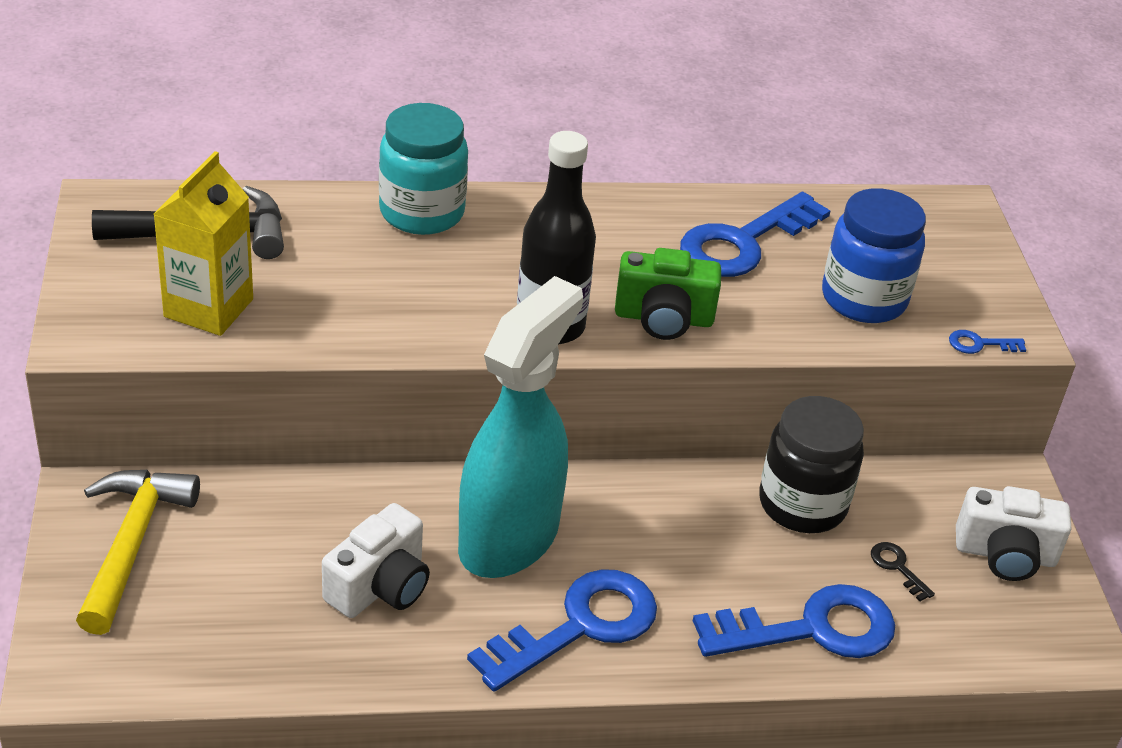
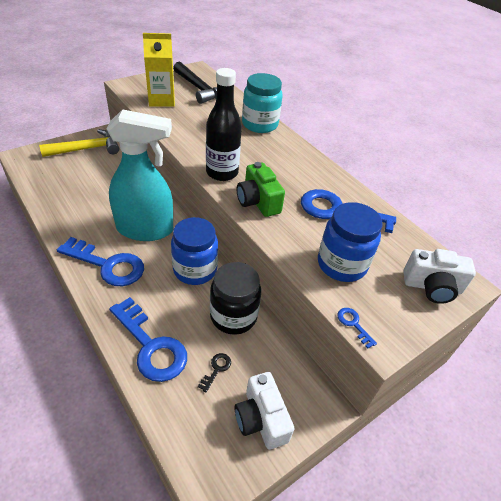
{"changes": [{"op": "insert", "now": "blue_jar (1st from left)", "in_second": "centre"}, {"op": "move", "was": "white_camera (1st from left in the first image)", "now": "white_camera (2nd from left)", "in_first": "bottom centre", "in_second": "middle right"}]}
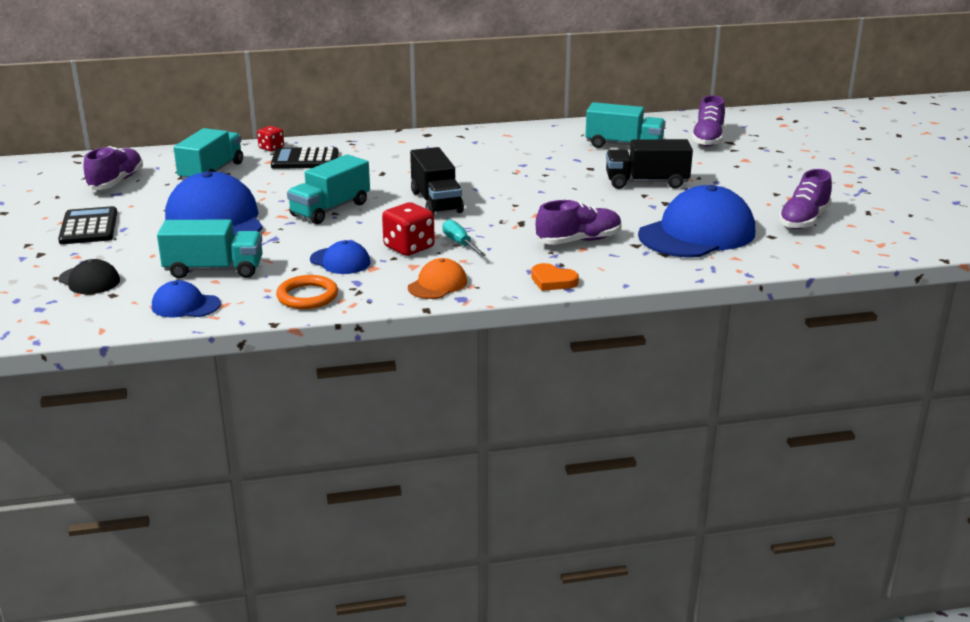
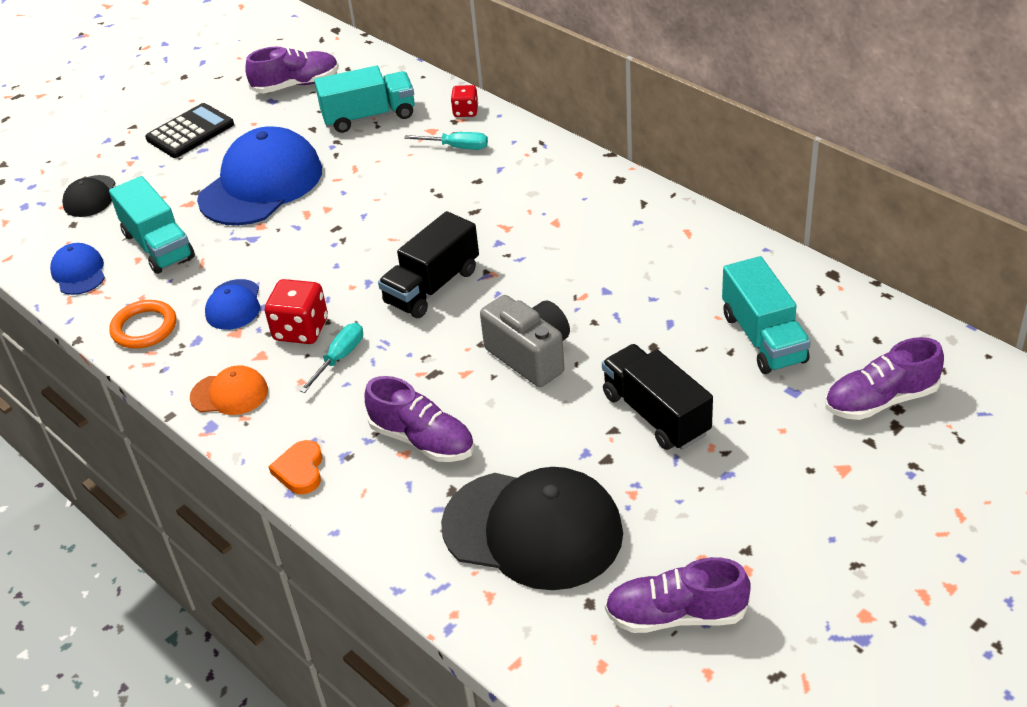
{"changes": [{"op": "delete", "was": "turquoise_truck (3rd from left)", "in_first": "top centre"}, {"op": "insert", "now": "grey_camera", "in_second": "centre"}, {"op": "replace", "was": "black_calculator (2nd from left)", "now": "turquoise_screwdriver (2nd from left)", "in_first": "top left", "in_second": "top centre"}, {"op": "recolor", "was": "blue_cap (4th from left)", "now": "black_cap (2nd from left)", "in_first": "middle right", "in_second": "bottom centre"}]}
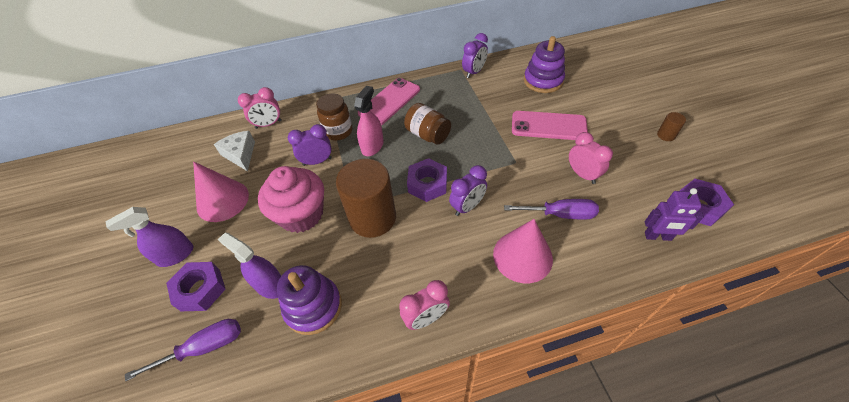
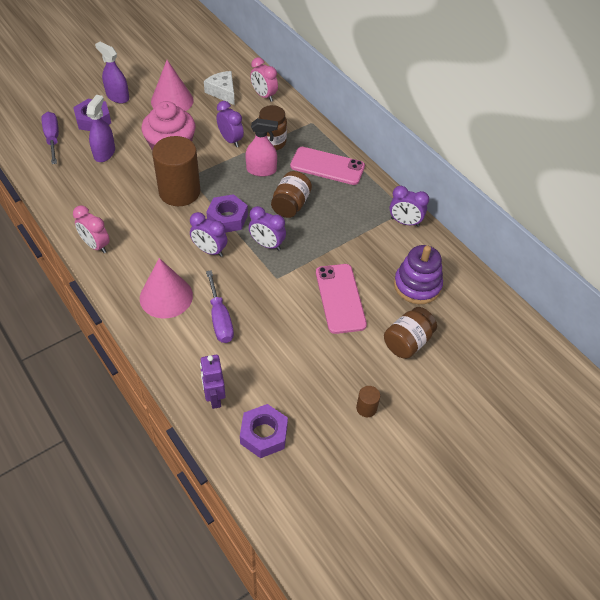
{"changes": [{"op": "delete", "was": "purple_stacking_toy (1st from left)", "in_first": "bottom centre"}, {"op": "delete", "was": "pink_clock (3rd from left)", "in_first": "middle right"}, {"op": "insert", "now": "purple_clock (3rd from left)", "in_second": "centre"}, {"op": "insert", "now": "brown_jar (3rd from left)", "in_second": "middle right"}, {"op": "rotate", "was": "purple_screwdriver (1st from left)", "in_first": "bottom left", "in_second": "top left", "clockwise": -150}, {"op": "rotate", "was": "white_cheese", "in_first": "middle left", "in_second": "top centre", "clockwise": -75}]}
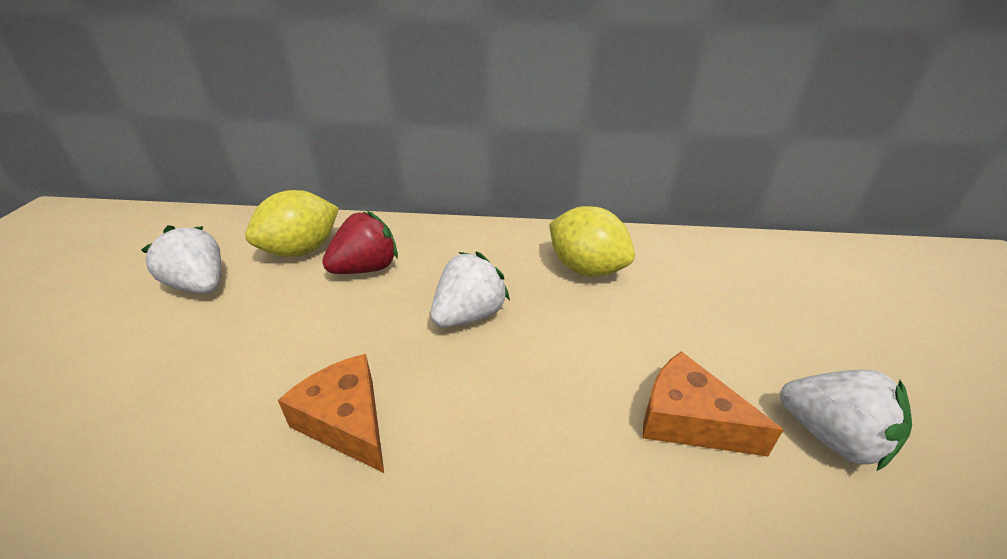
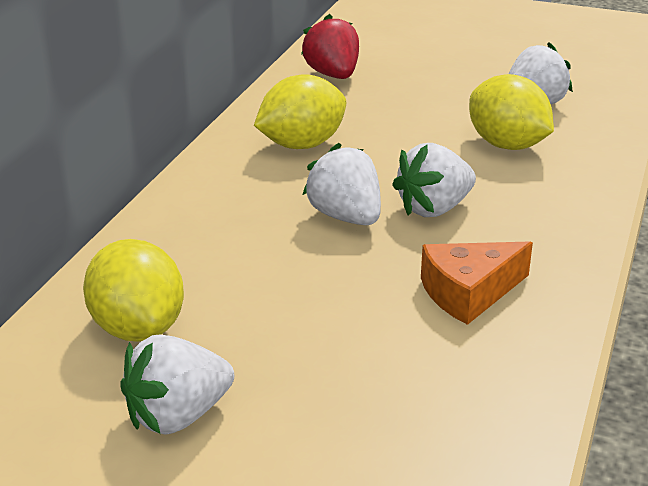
{"changes": [{"op": "insert", "now": "white_strawberry (3rd from left)", "in_second": "middle right"}, {"op": "move", "was": "red_strawberry", "in_first": "centre", "in_second": "top centre"}, {"op": "replace", "was": "orange_cheese (2nd from left)", "now": "yellow_lemon (3rd from left)", "in_first": "bottom right", "in_second": "top right"}]}
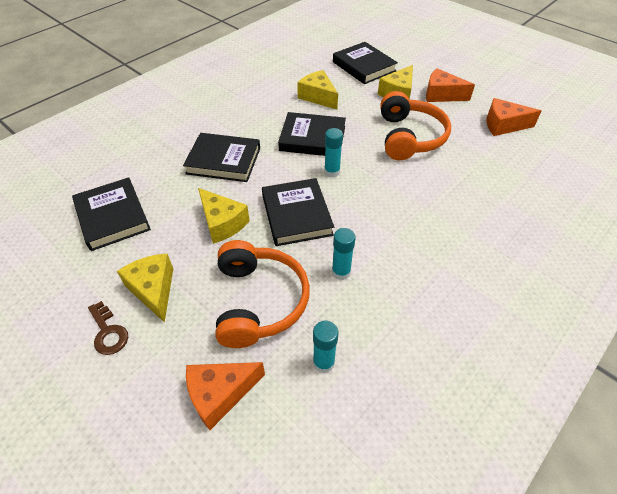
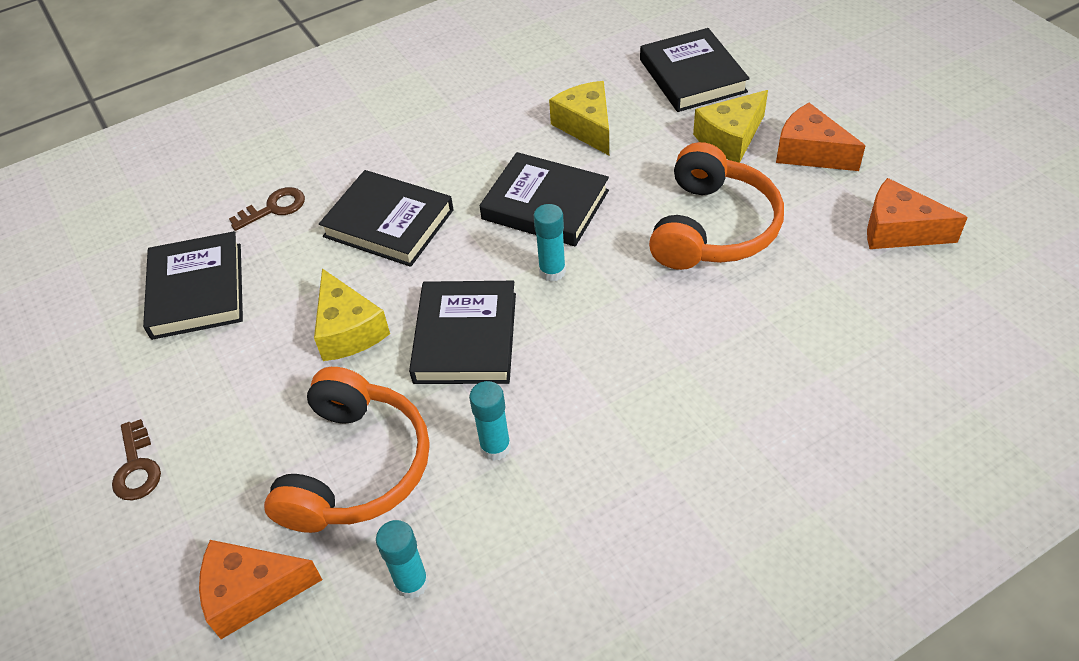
{"changes": [{"op": "delete", "was": "yellow_cheese (1st from left)", "in_first": "middle left"}, {"op": "insert", "now": "brown_key (2nd from left)", "in_second": "top left"}]}
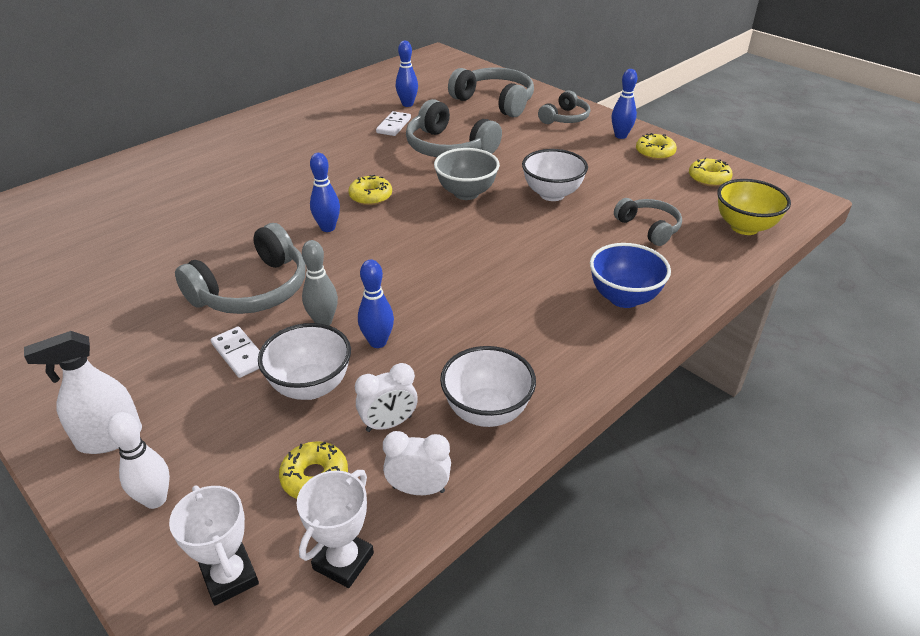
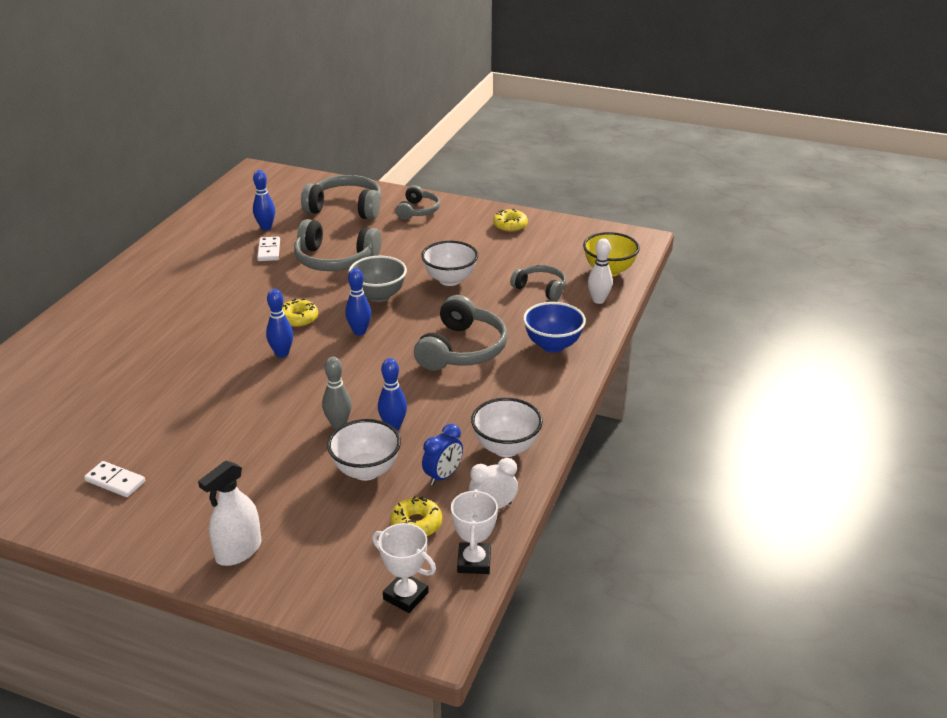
{"changes": [{"op": "delete", "was": "yellow_donut (4th from left)", "in_first": "top right"}, {"op": "move", "was": "white_bowling_pin", "in_first": "bottom left", "in_second": "centre"}, {"op": "move", "was": "grey_headphones (1st from left in the first image)", "now": "grey_headphones (4th from left)", "in_first": "middle left", "in_second": "centre"}, {"op": "move", "was": "white_domino (1st from left)", "in_first": "middle left", "in_second": "bottom left"}, {"op": "move", "was": "blue_bowling_pin (4th from left in the first image)", "now": "blue_bowling_pin (3rd from left)", "in_first": "top right", "in_second": "centre"}, {"op": "recolor", "was": "white_clock (1st from left)", "now": "blue_clock", "in_first": "centre", "in_second": "centre"}]}
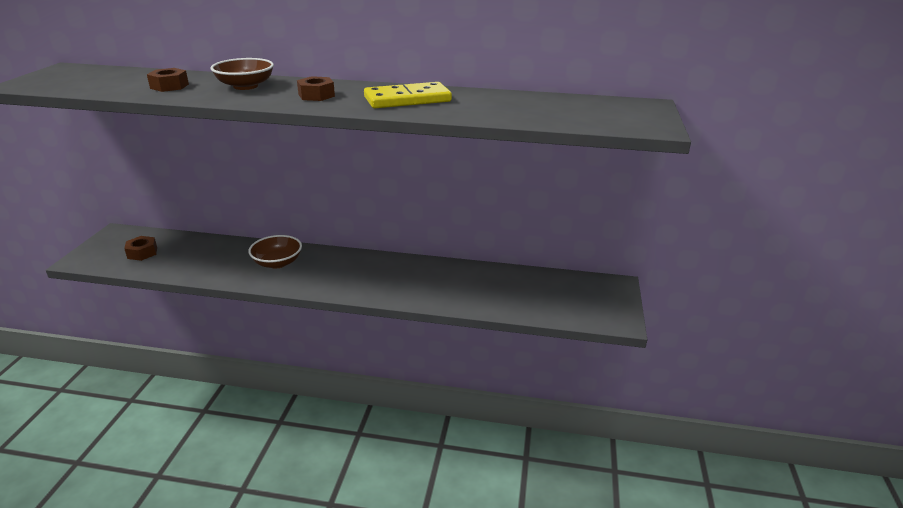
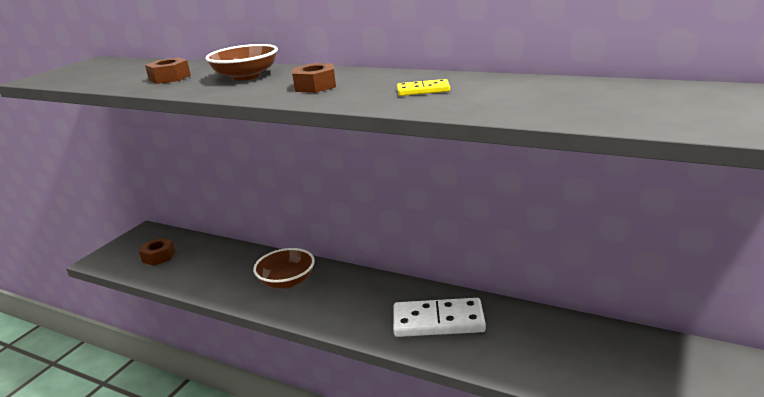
{"changes": [{"op": "insert", "now": "white_domino", "in_second": "bottom centre"}, {"op": "resize", "was": "yellow_domino", "in_first": "top centre", "in_second": "top centre", "ratio": 0.48}]}
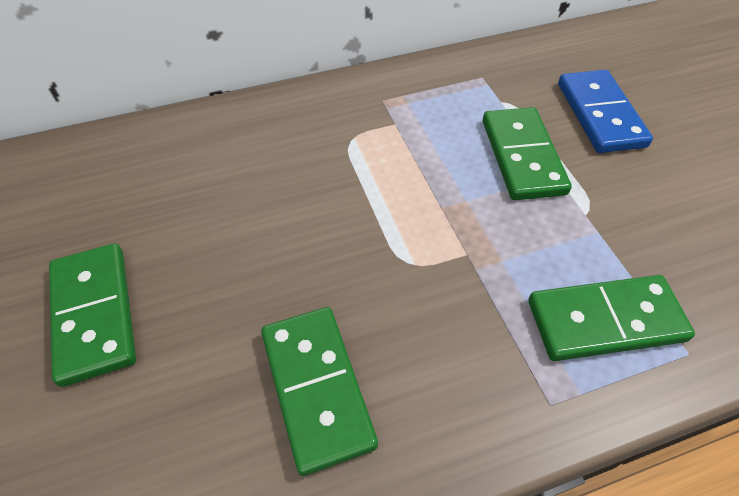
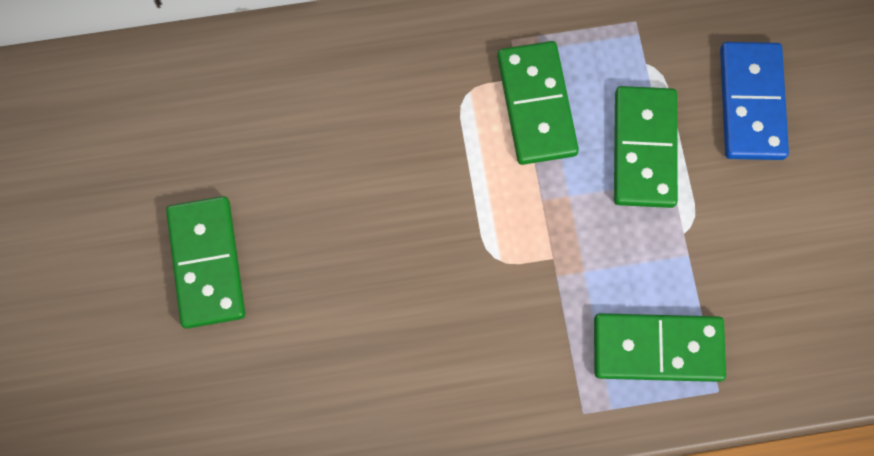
{"changes": [{"op": "move", "was": "green_domino (2nd from left)", "in_first": "bottom centre", "in_second": "top centre"}]}
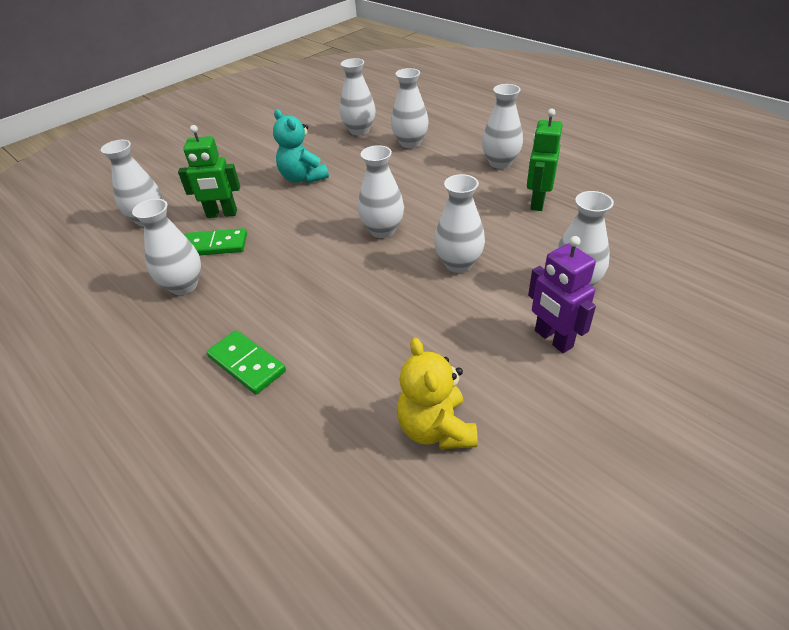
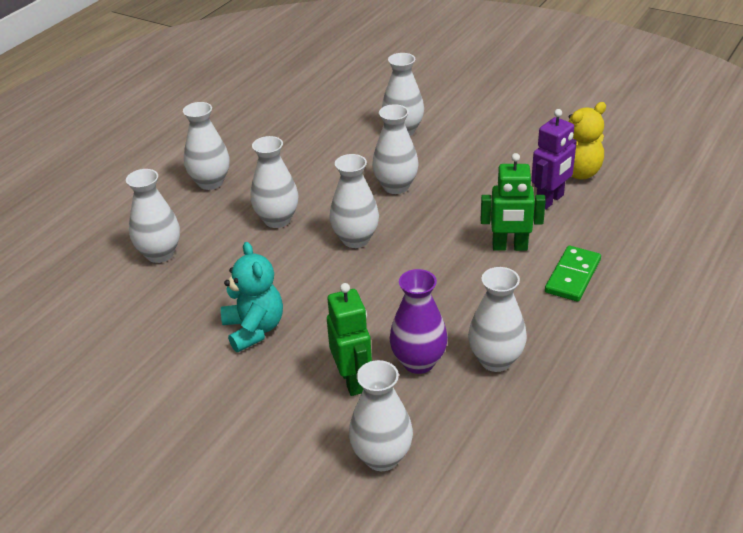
{"changes": [{"op": "move", "was": "white_vase (3rd from left)", "in_first": "top centre", "in_second": "centre"}, {"op": "move", "was": "green_robot (2nd from left)", "in_first": "top right", "in_second": "middle right"}, {"op": "move", "was": "purple_robot", "in_first": "middle right", "in_second": "top right"}, {"op": "replace", "was": "green_domino (1st from left)", "now": "purple_vase", "in_first": "middle left", "in_second": "centre"}, {"op": "rotate", "was": "turquoise_teddy_bear", "in_first": "top centre", "in_second": "centre", "clockwise": -60}]}
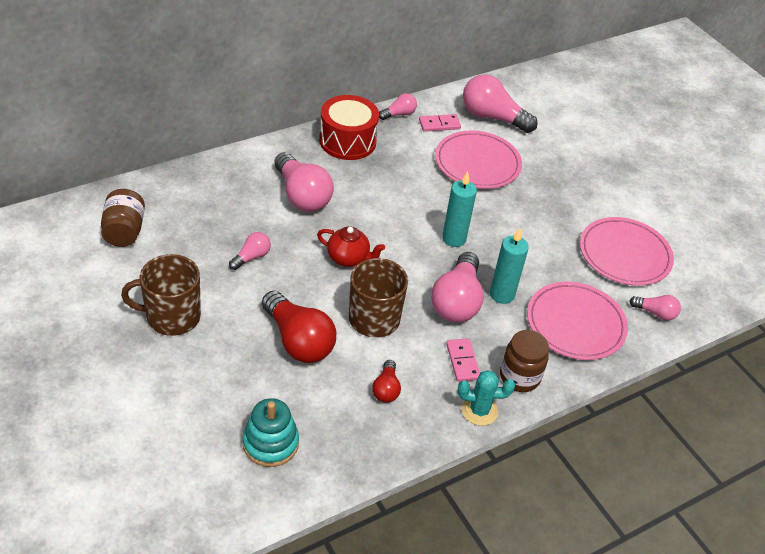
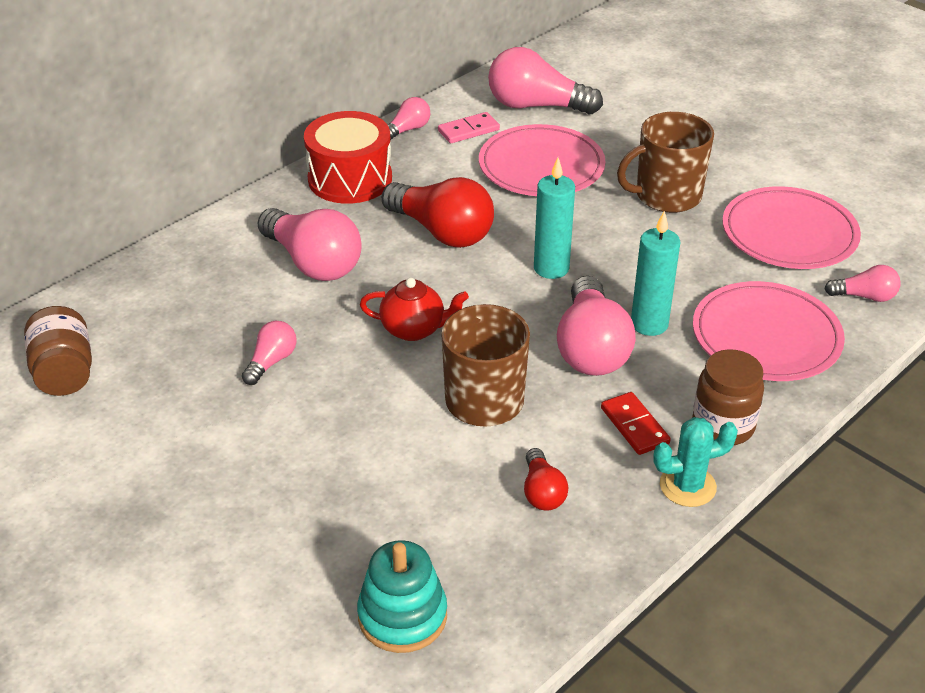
{"changes": [{"op": "move", "was": "brown_mug (1st from left in the first image)", "now": "brown_mug (2nd from left)", "in_first": "middle left", "in_second": "top right"}, {"op": "move", "was": "red_light_bulb (1st from left)", "in_first": "centre", "in_second": "top centre"}, {"op": "recolor", "was": "pink_domino (2nd from left)", "now": "red_domino", "in_first": "centre", "in_second": "middle right"}]}
